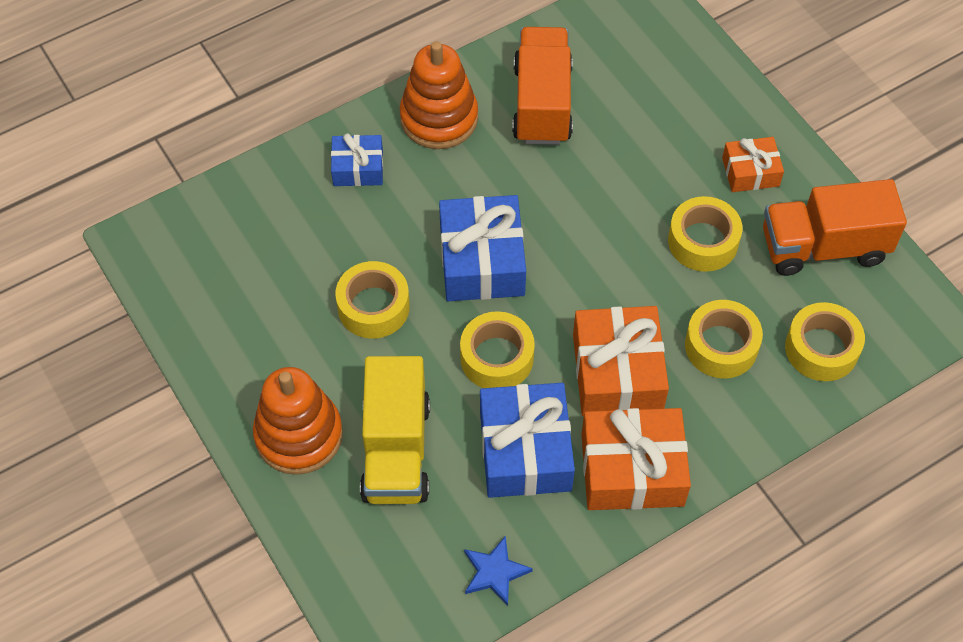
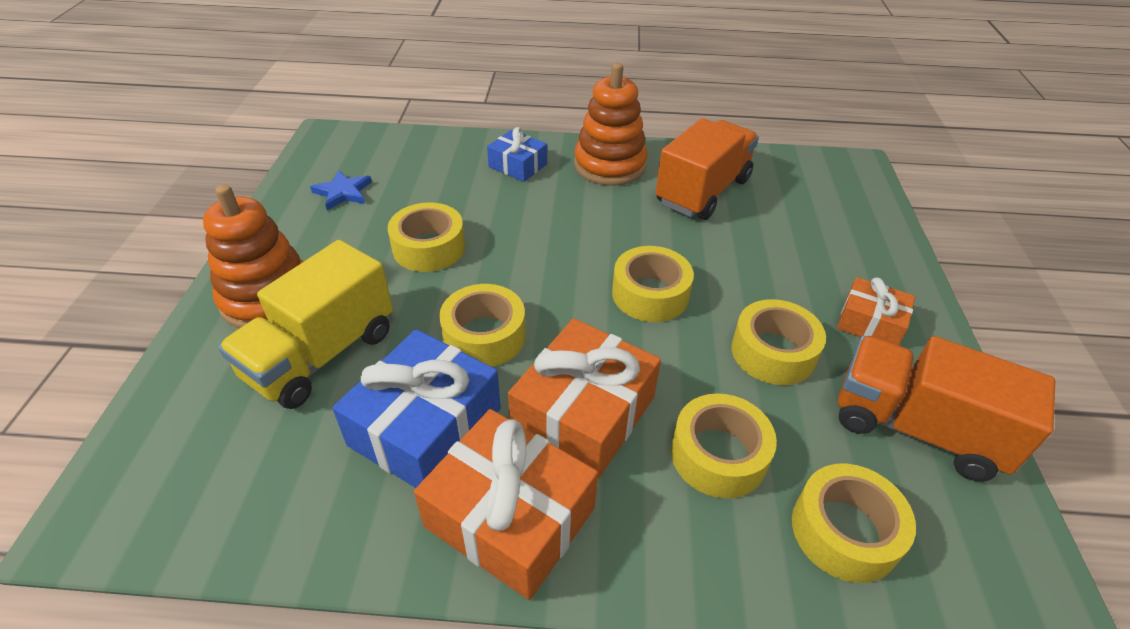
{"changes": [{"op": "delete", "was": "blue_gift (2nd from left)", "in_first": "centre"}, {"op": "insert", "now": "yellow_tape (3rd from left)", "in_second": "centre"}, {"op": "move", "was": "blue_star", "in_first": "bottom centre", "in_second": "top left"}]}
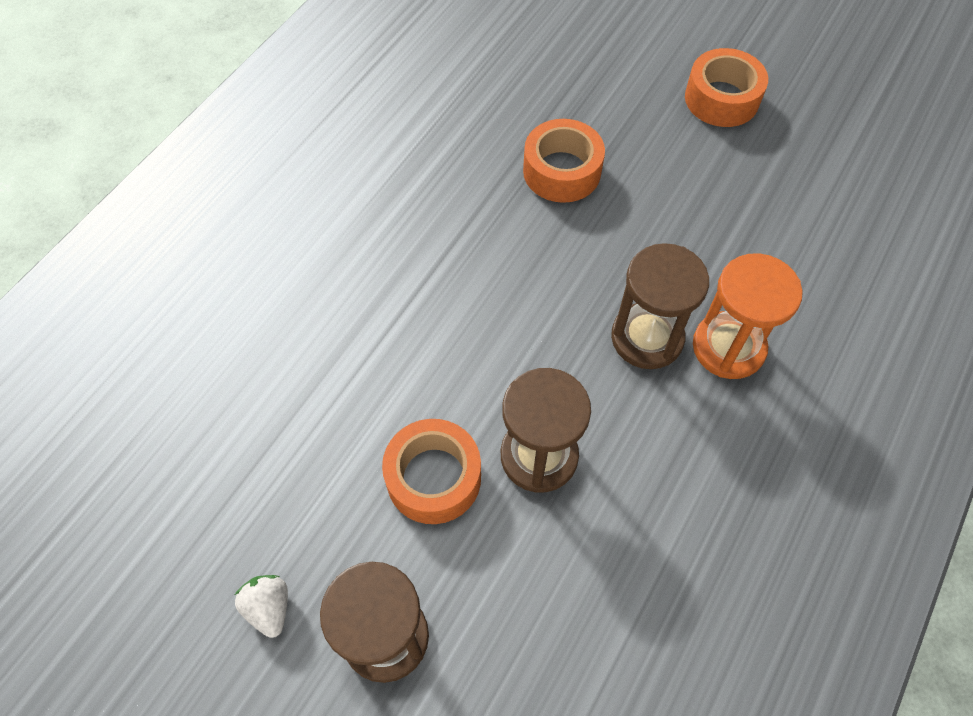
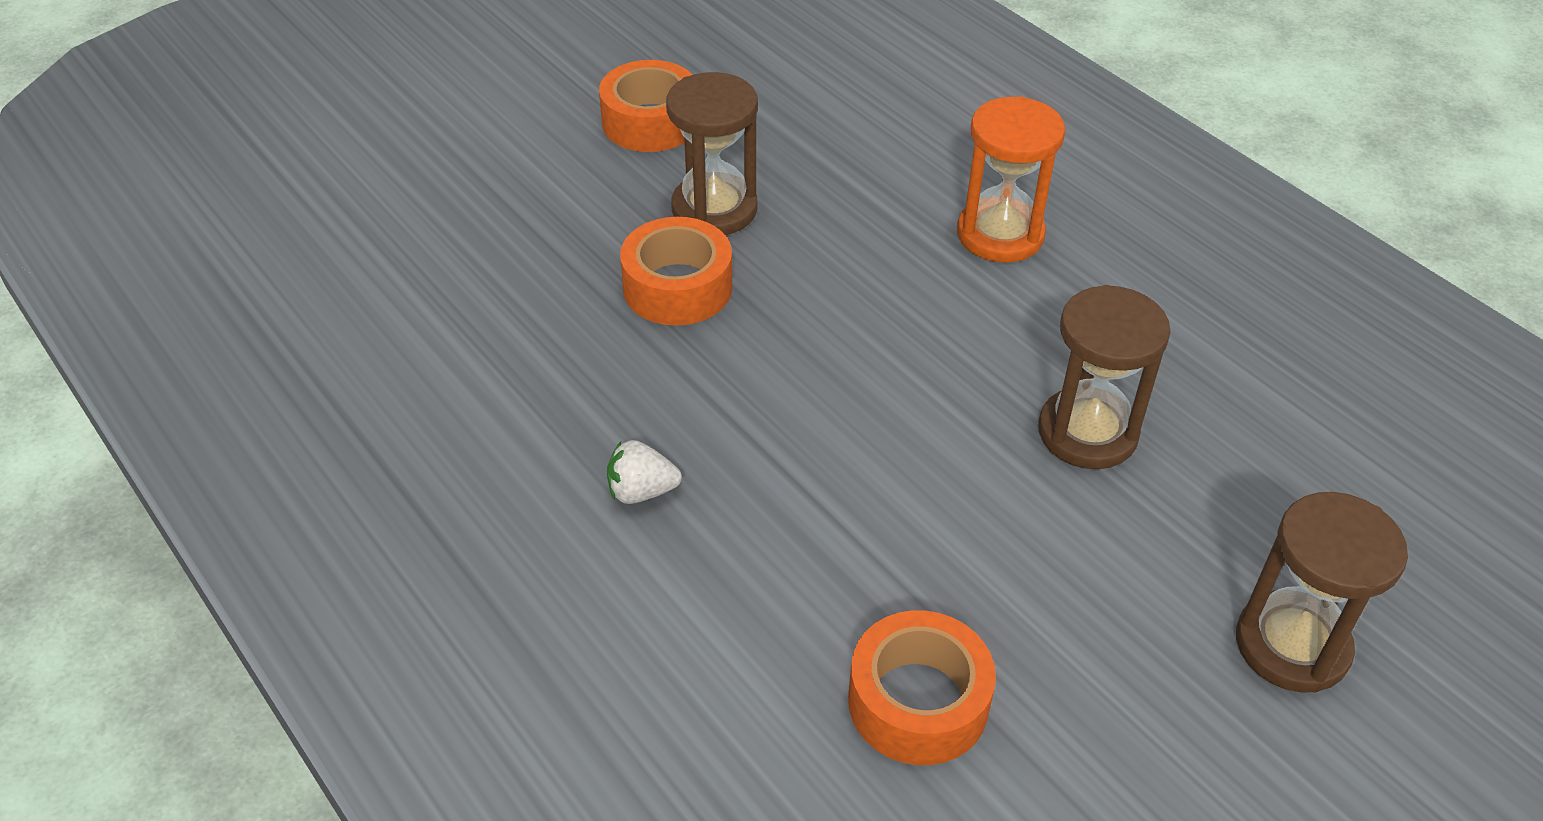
{"changes": [{"op": "move", "was": "white_strawberry", "in_first": "bottom left", "in_second": "centre"}, {"op": "move", "was": "orange_tape (1st from left in the first image)", "now": "orange_tape (3rd from left)", "in_first": "centre", "in_second": "bottom centre"}, {"op": "move", "was": "brown_hourglass (3rd from left in the first image)", "now": "brown_hourglass (1st from left)", "in_first": "middle right", "in_second": "top centre"}]}
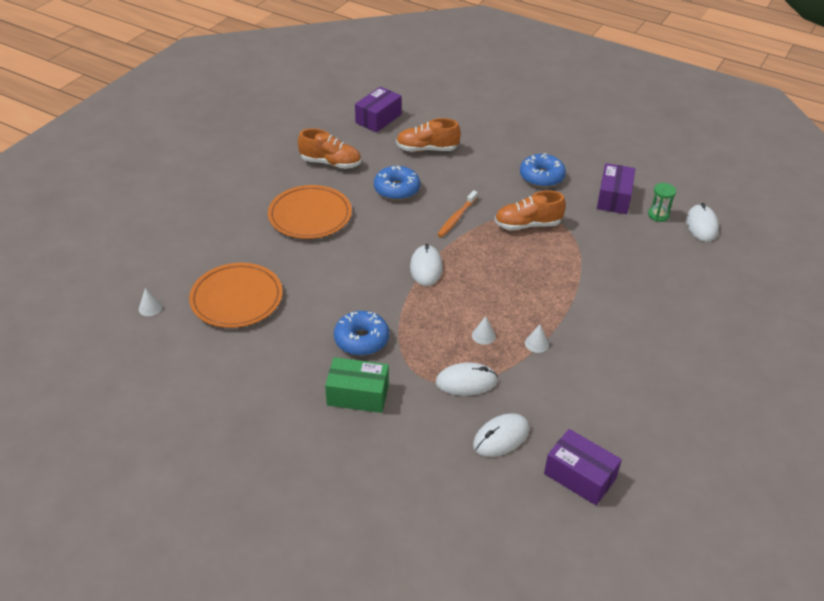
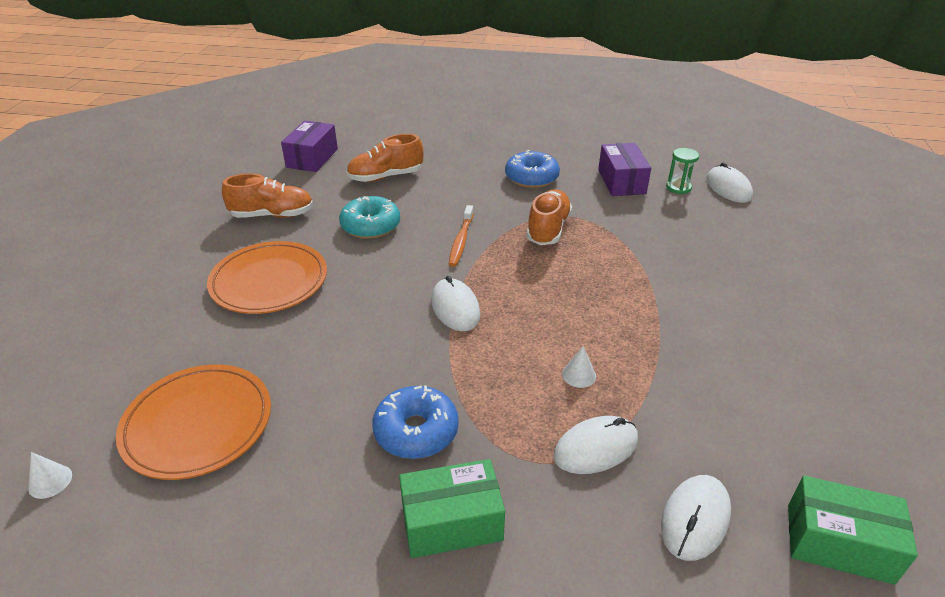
{"changes": [{"op": "delete", "was": "white_cone (3rd from left)", "in_first": "centre"}, {"op": "recolor", "was": "blue_donut (2nd from left)", "now": "turquoise_donut", "in_first": "top centre", "in_second": "centre"}, {"op": "recolor", "was": "purple_box (2nd from left)", "now": "green_box (2nd from left)", "in_first": "bottom right", "in_second": "bottom right"}, {"op": "rotate", "was": "orange_shoe (3rd from left)", "in_first": "centre", "in_second": "centre", "clockwise": 135}]}
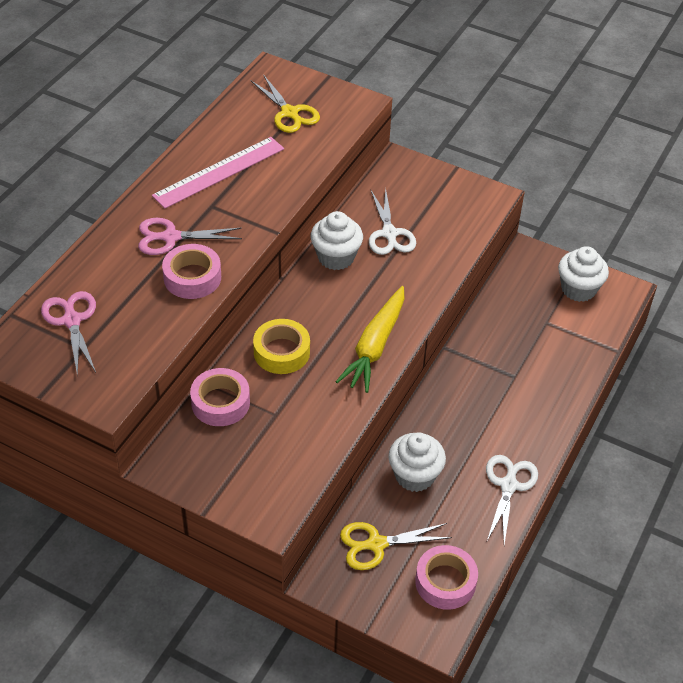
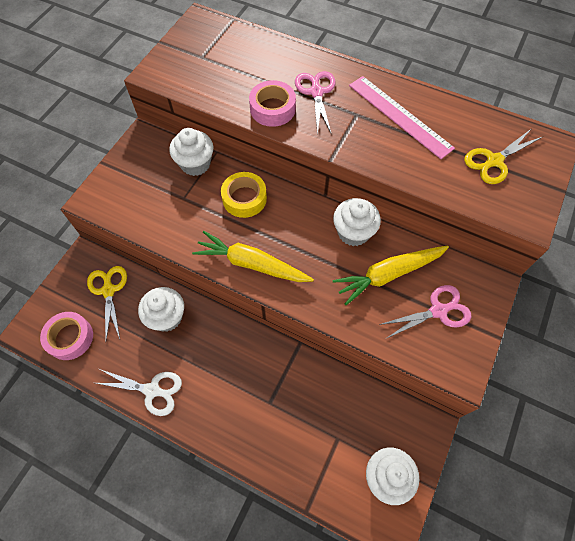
{"changes": [{"op": "move", "was": "pink_scissors (1st from left in the first image)", "now": "pink_scissors (2nd from left)", "in_first": "middle left", "in_second": "middle right"}, {"op": "replace", "was": "pink_tape (2nd from left)", "now": "white_cupcake (2nd from left)", "in_first": "middle left", "in_second": "top left"}, {"op": "replace", "was": "white_scissors (1st from left)", "now": "yellow_carrot (2nd from left)", "in_first": "top centre", "in_second": "middle right"}]}
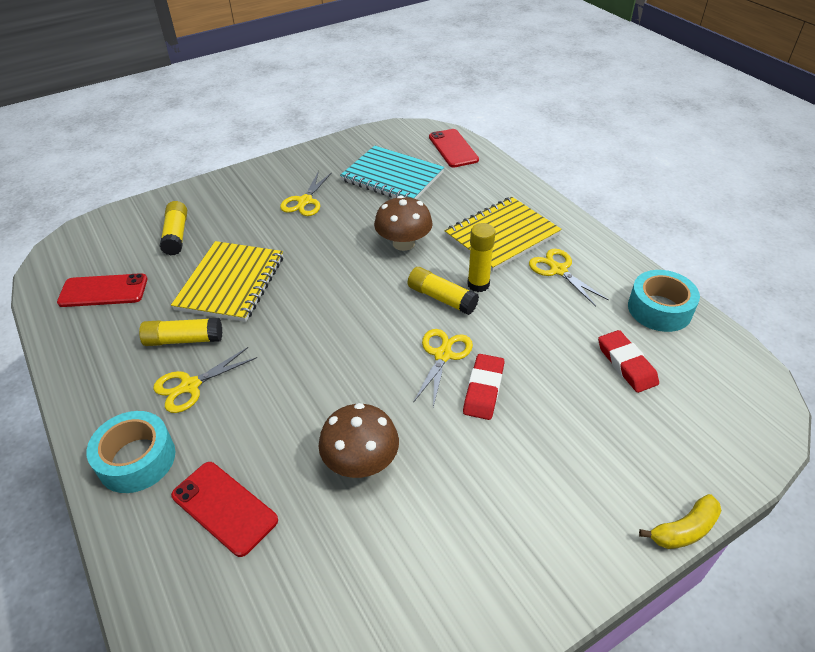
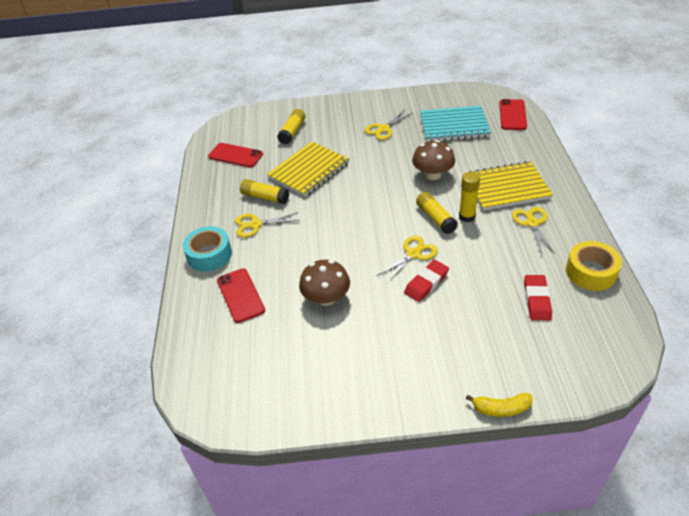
{"changes": [{"op": "recolor", "was": "turquoise_tape (2nd from left)", "now": "yellow_tape", "in_first": "middle right", "in_second": "middle right"}, {"op": "rotate", "was": "turquoise_notebook", "in_first": "top centre", "in_second": "top centre", "clockwise": -60}]}
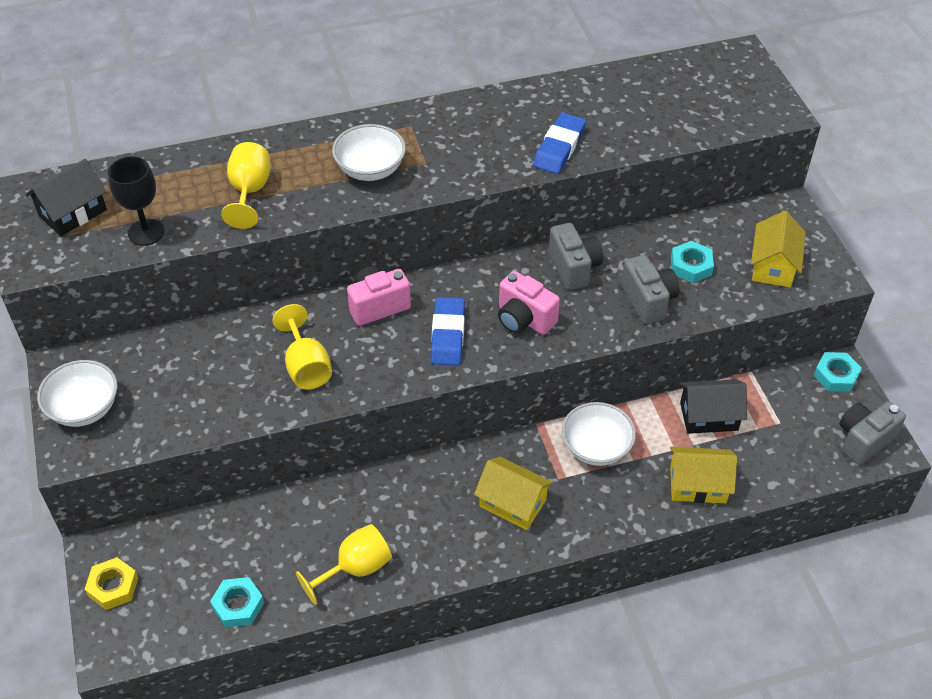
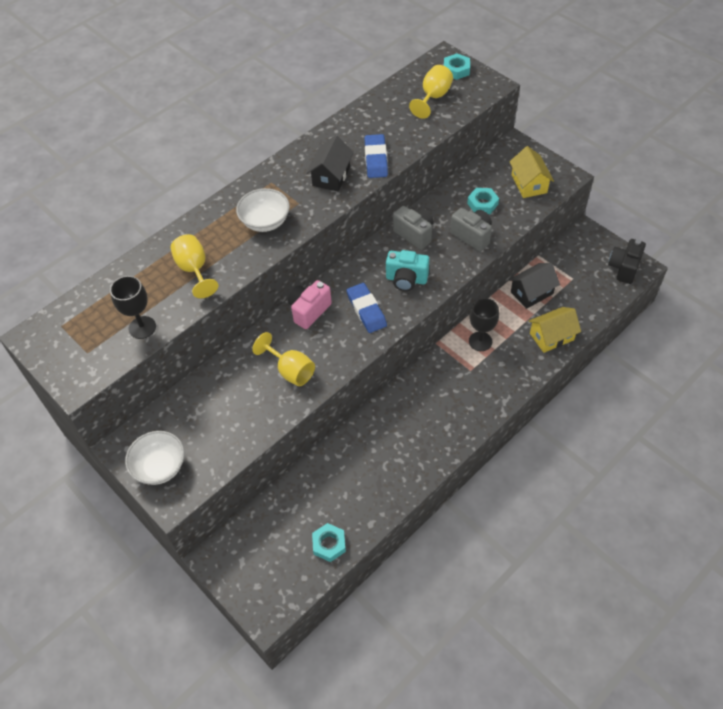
{"changes": [{"op": "delete", "was": "yellow_nut", "in_first": "bottom left"}, {"op": "delete", "was": "yellow_house (1st from left)", "in_first": "bottom centre"}, {"op": "move", "was": "black_house (1st from left)", "in_first": "top left", "in_second": "top centre"}, {"op": "move", "was": "yellow_goblet (3rd from left)", "in_first": "bottom centre", "in_second": "top centre"}, {"op": "move", "was": "turquoise_nut (3rd from left in the first image)", "now": "turquoise_nut (2nd from left)", "in_first": "middle right", "in_second": "top centre"}, {"op": "replace", "was": "white_bowl (3rd from left)", "now": "black_goblet (2nd from left)", "in_first": "centre", "in_second": "middle right"}, {"op": "recolor", "was": "pink_camera (2nd from left)", "now": "turquoise_camera", "in_first": "centre", "in_second": "centre"}, {"op": "recolor", "was": "grey_camera (3rd from left)", "now": "black_camera", "in_first": "middle right", "in_second": "middle right"}]}
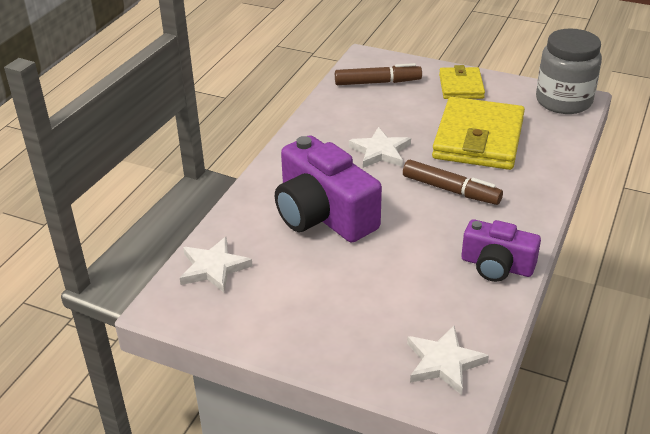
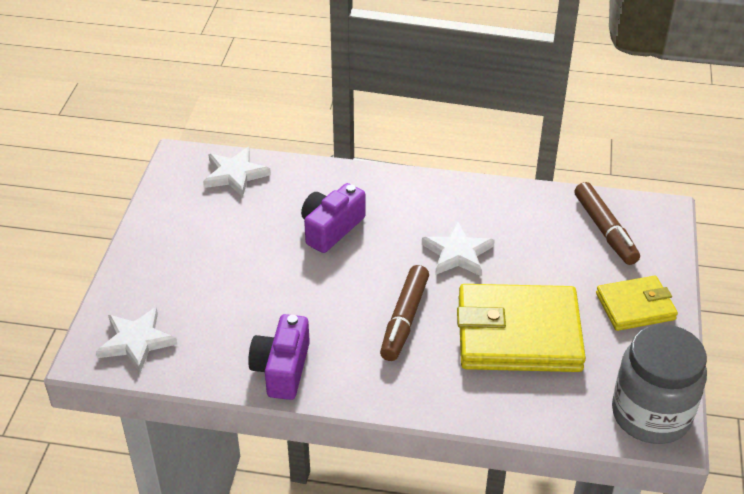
{"changes": [{"op": "resize", "was": "purple_camera (1st from left in the first image)", "in_first": "centre", "in_second": "centre", "ratio": 0.6}]}
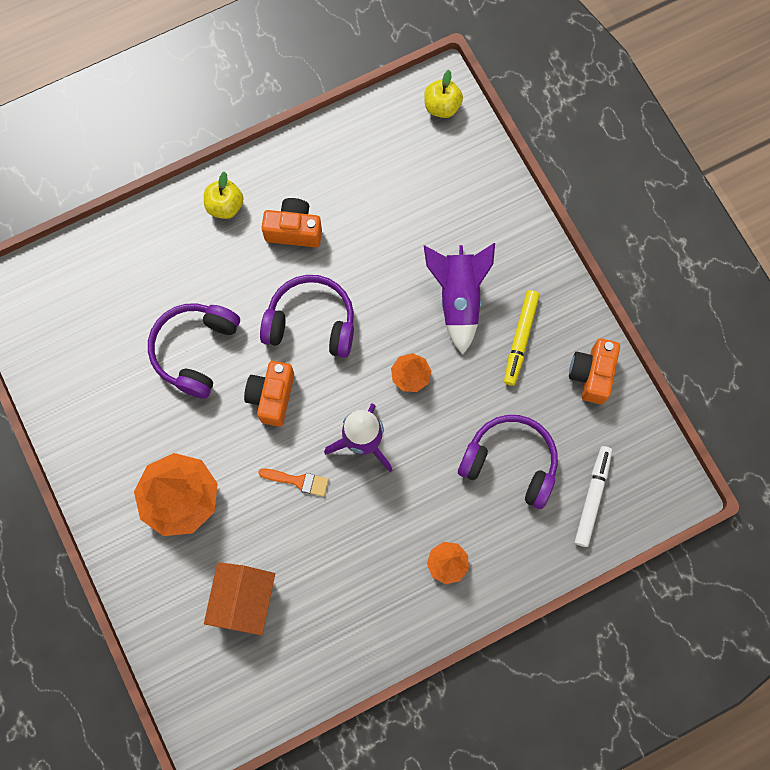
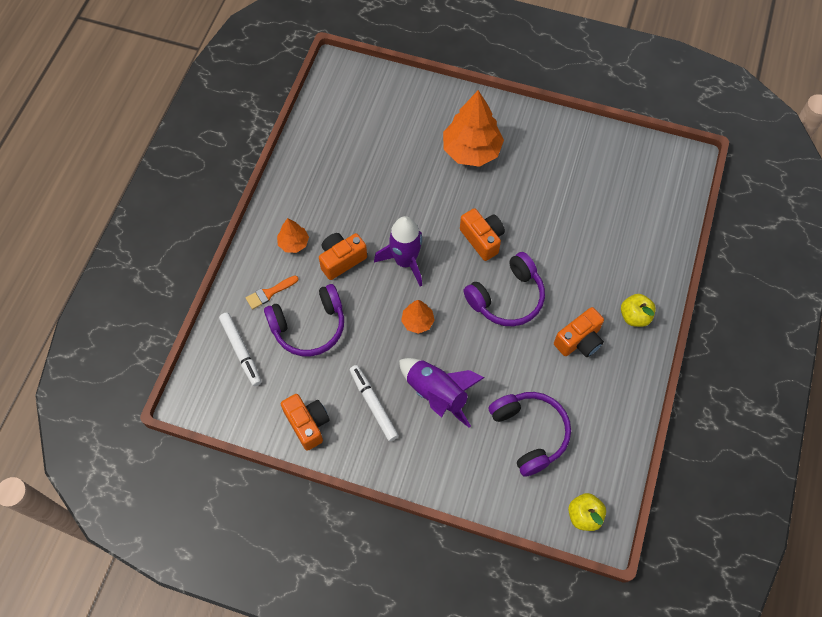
{"changes": [{"op": "delete", "was": "orange_house", "in_first": "bottom left"}, {"op": "insert", "now": "orange_camera (2nd from left)", "in_second": "centre"}, {"op": "move", "was": "purple_headphones (1st from left in the first image)", "now": "purple_headphones (3rd from left)", "in_first": "middle left", "in_second": "bottom centre"}, {"op": "move", "was": "orange_brush", "in_first": "centre", "in_second": "middle left"}, {"op": "recolor", "was": "yellow_marker", "now": "white_marker (2nd from left)", "in_first": "middle right", "in_second": "centre"}]}
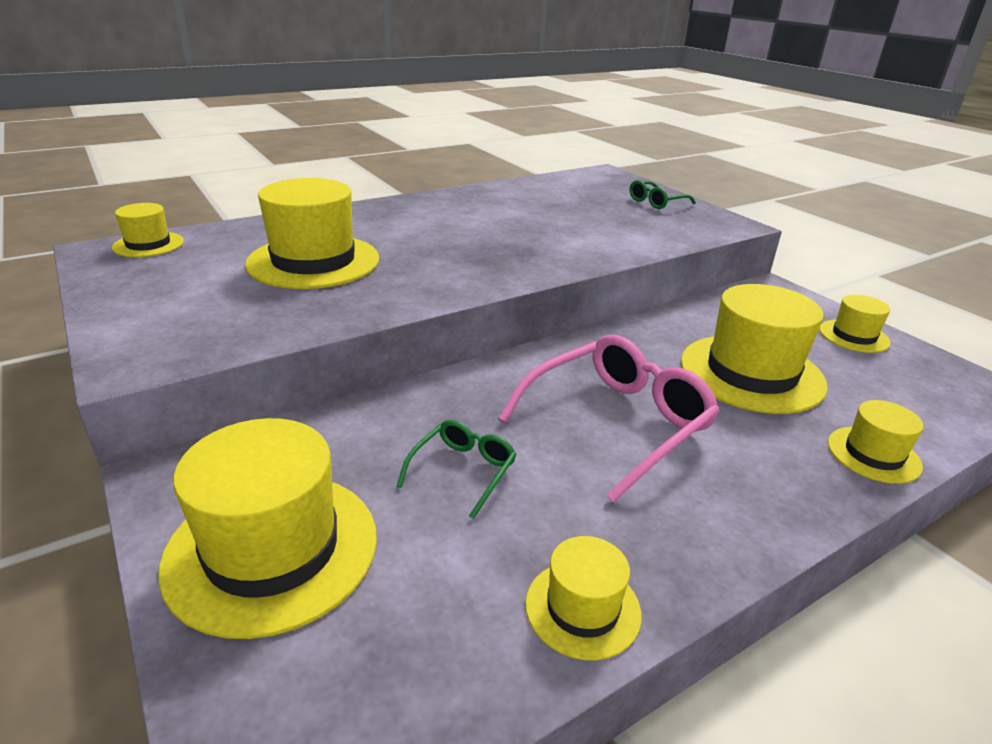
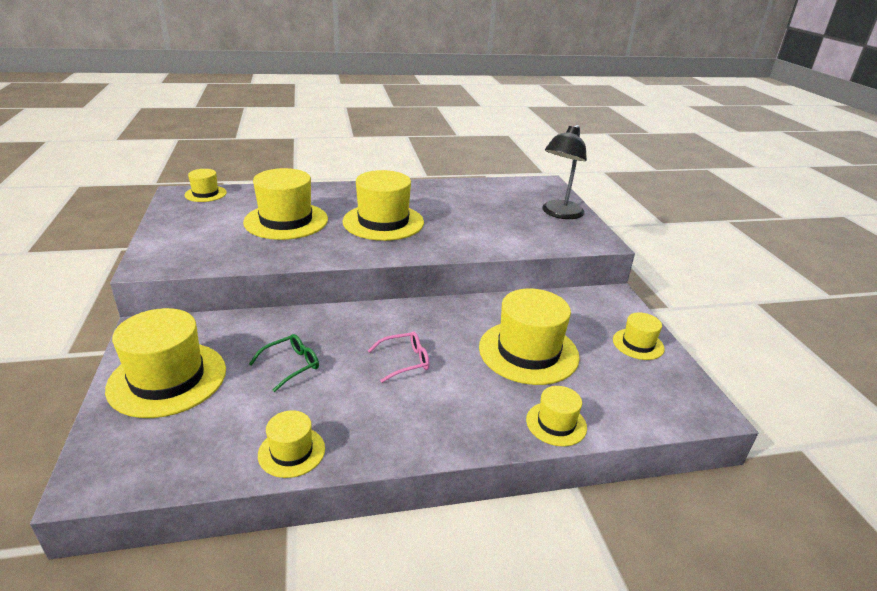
{"changes": [{"op": "insert", "now": "yellow_hat (5th from left)", "in_second": "centre"}, {"op": "replace", "was": "green_glasses (2nd from left)", "now": "black_lamp", "in_first": "top right", "in_second": "top centre"}, {"op": "resize", "was": "pink_glasses", "in_first": "centre", "in_second": "centre", "ratio": 0.51}]}
